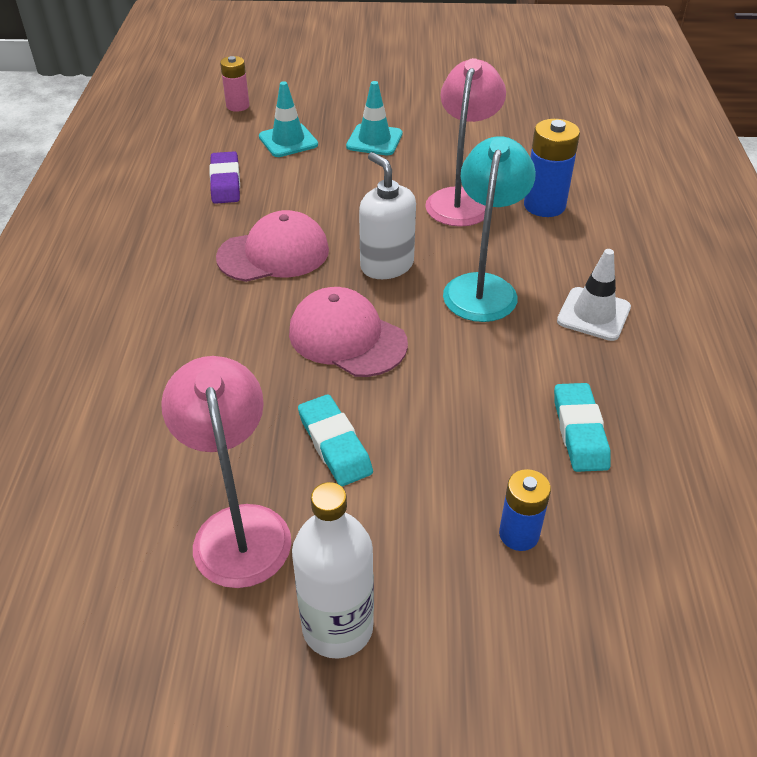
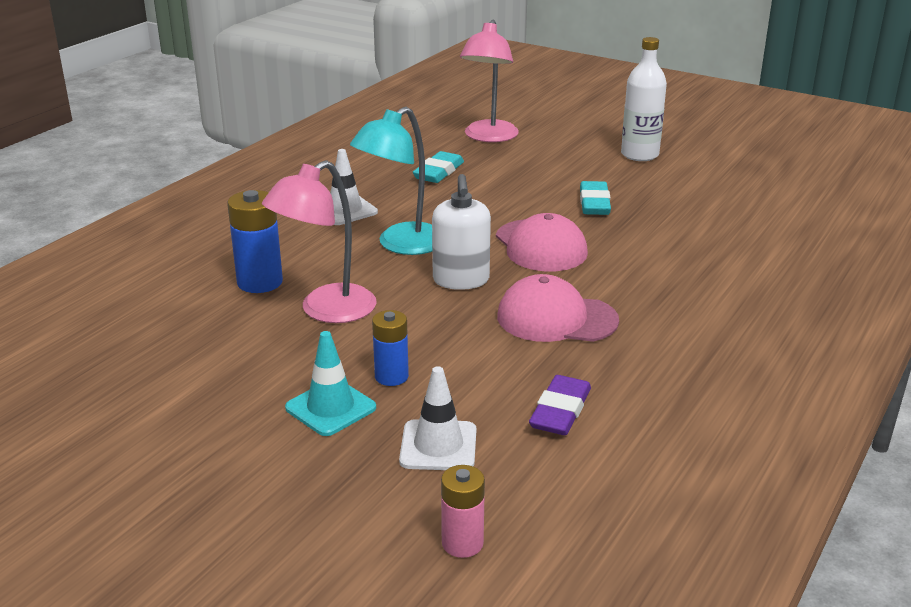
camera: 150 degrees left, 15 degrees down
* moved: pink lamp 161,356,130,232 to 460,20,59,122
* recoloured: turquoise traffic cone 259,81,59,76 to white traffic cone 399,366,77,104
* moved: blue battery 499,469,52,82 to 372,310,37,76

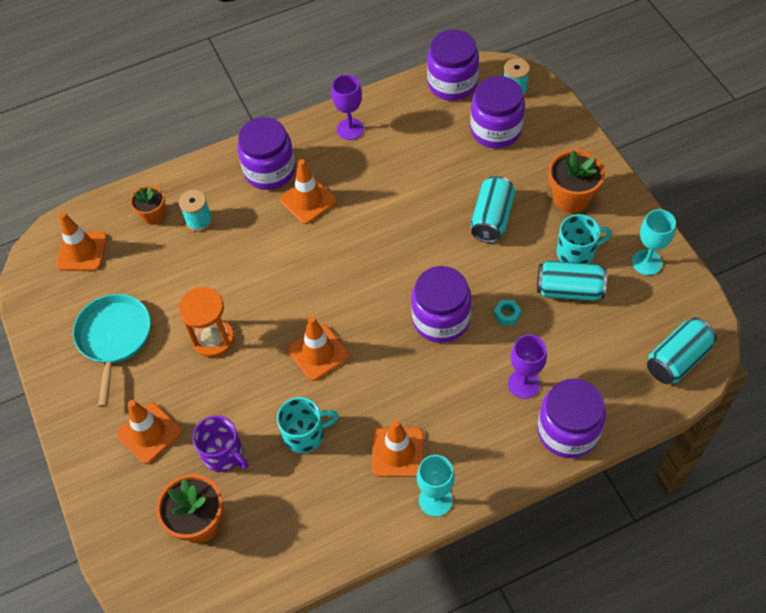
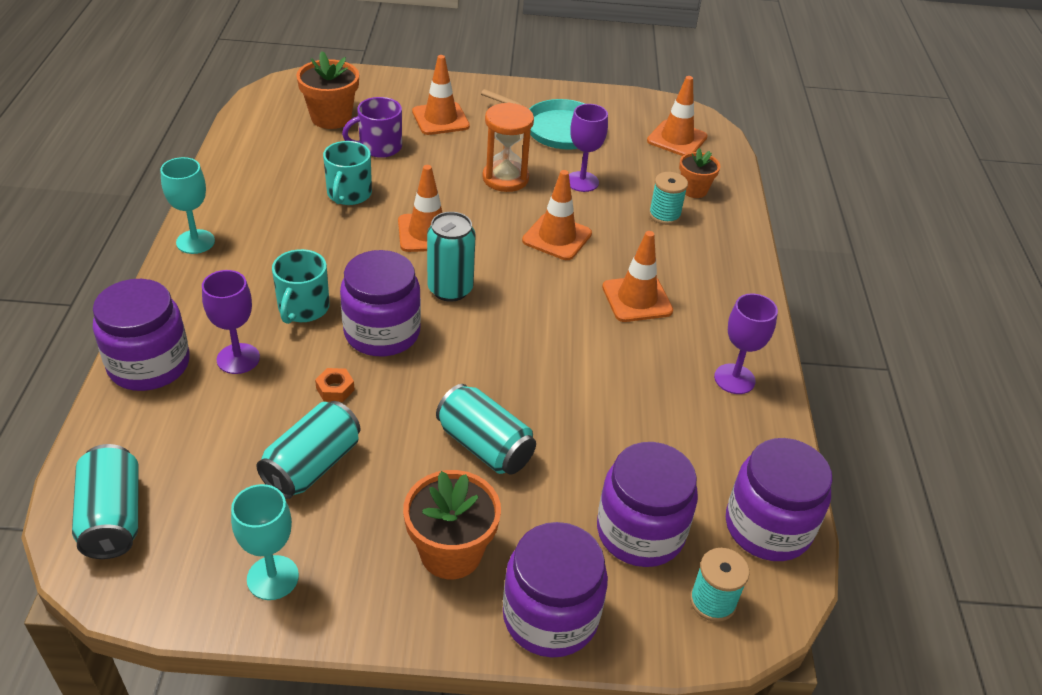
camera: 110 degrees right, 15 degrees down
* moved: purple jar 237,117,58,73 to 503,522,105,135
* moved: orange traffic cone 372,420,52,57 to 522,170,70,90
* recoloured: turquoise nut 493,300,28,25 to orange nut 315,368,40,34
* moved: turquoise mug 556,214,56,49 to 272,249,58,75
* added: turquoise can 427,212,49,90
* added: purple goblet 569,104,39,88

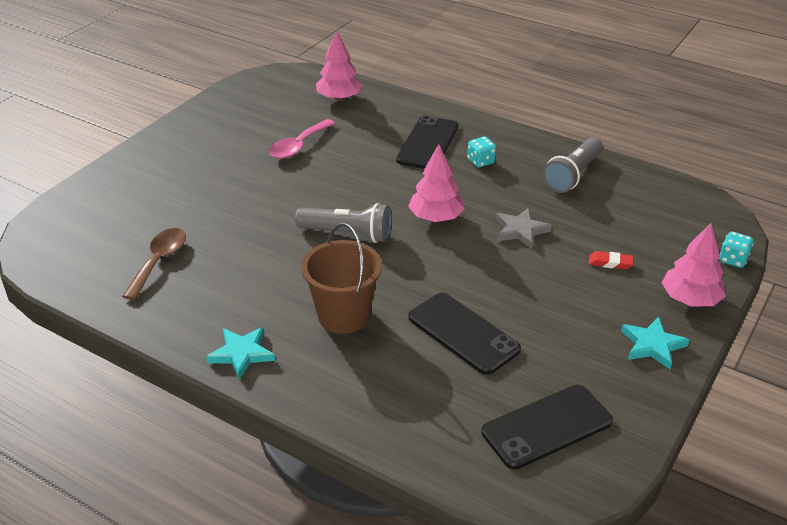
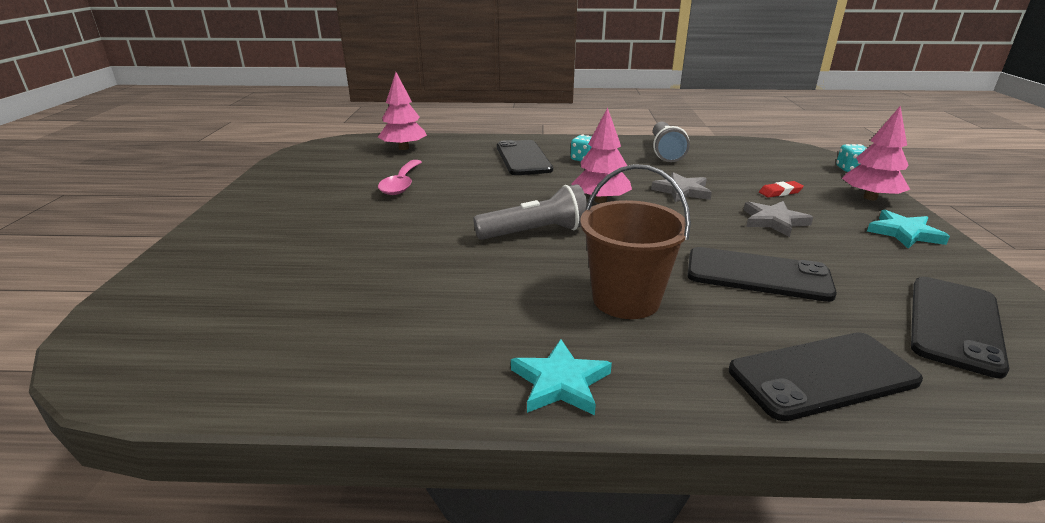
camera: 30 degrees left, 10 degrees down
* removed: brown spoon 122,228,64,72
* added: black phone 729,332,194,89
* added: grey star 744,201,69,36

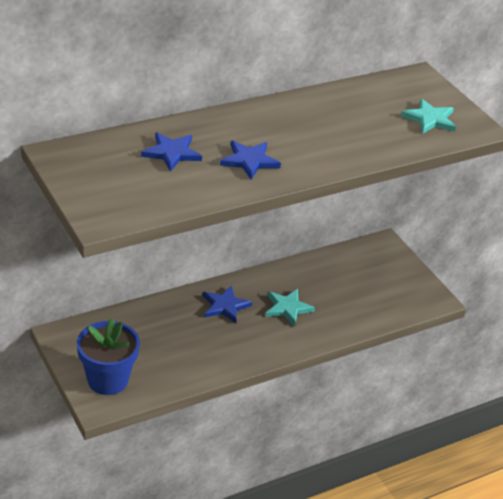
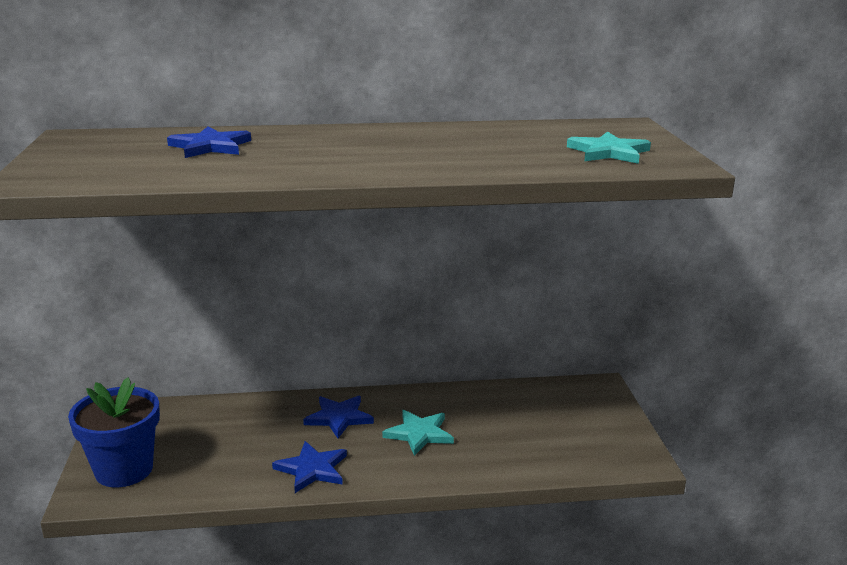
camera: 25 degrees right, 15 degrees down
* moved: blue star 220,141,61,39 to 272,441,75,52

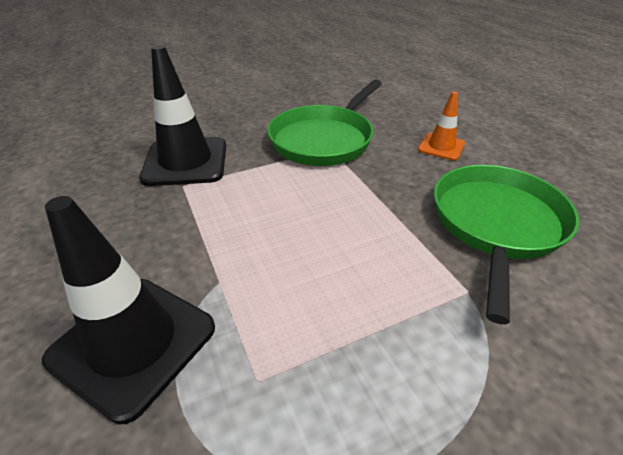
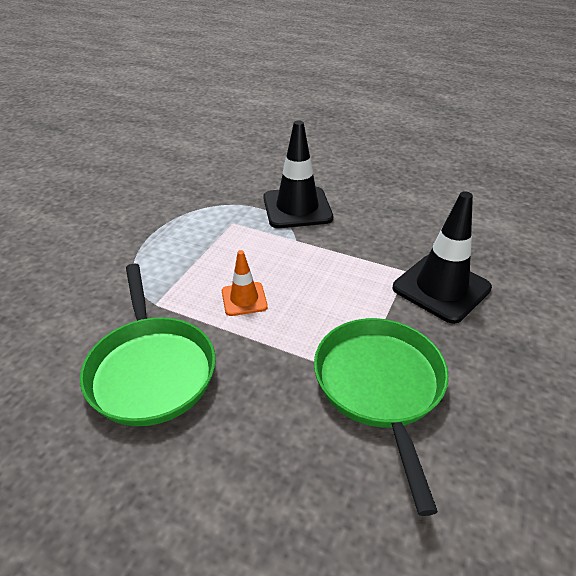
camera: 140 degrees right, 0 degrees up
* moved: orange traffic cone 418,92,47,69 to 222,250,46,66

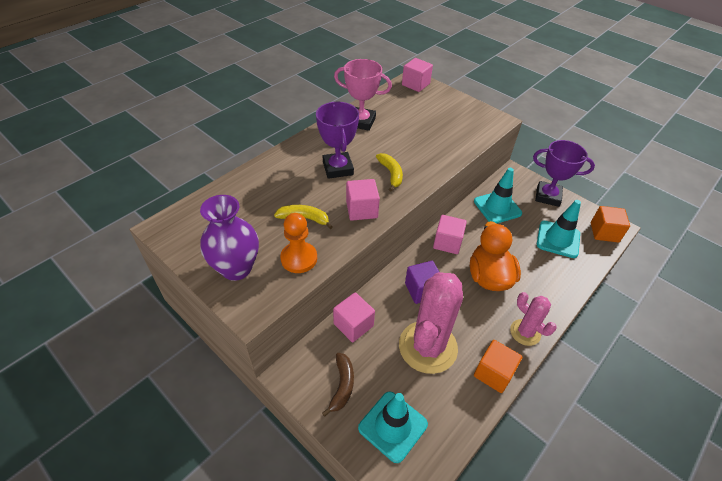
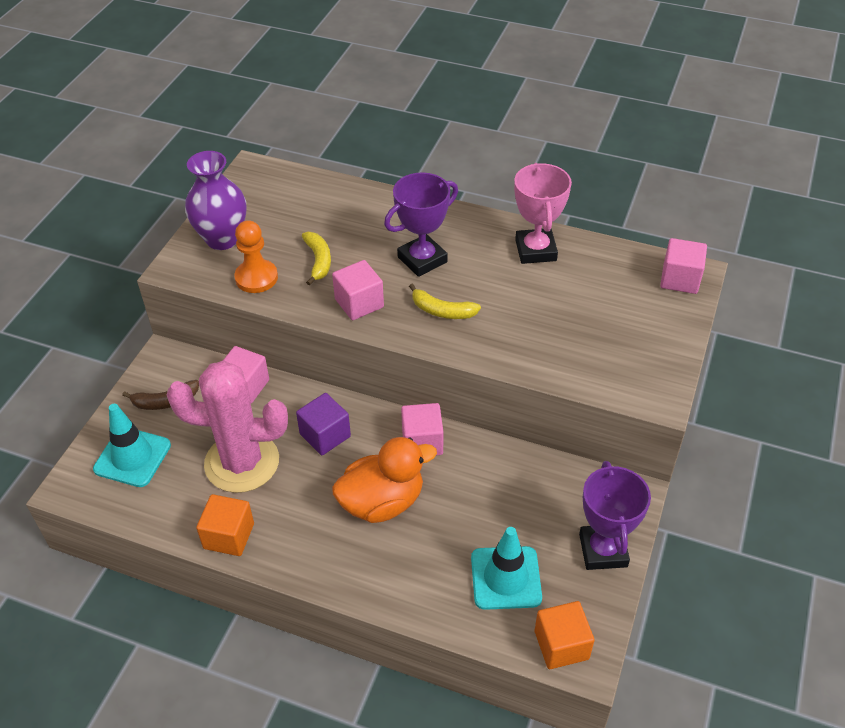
camera: 70 degrees right, 0 degrees up
* turned: yellow banana 376,153,27,39 = 409,284,72,35 60 degrees clockwise
* removed: turquoise traffic cone 474,168,48,56
* removed: pink cactus 510,292,47,54

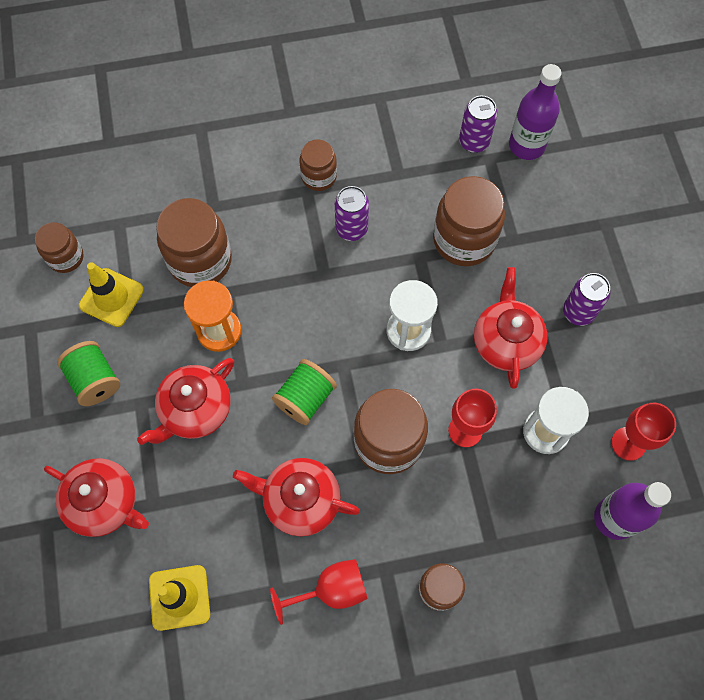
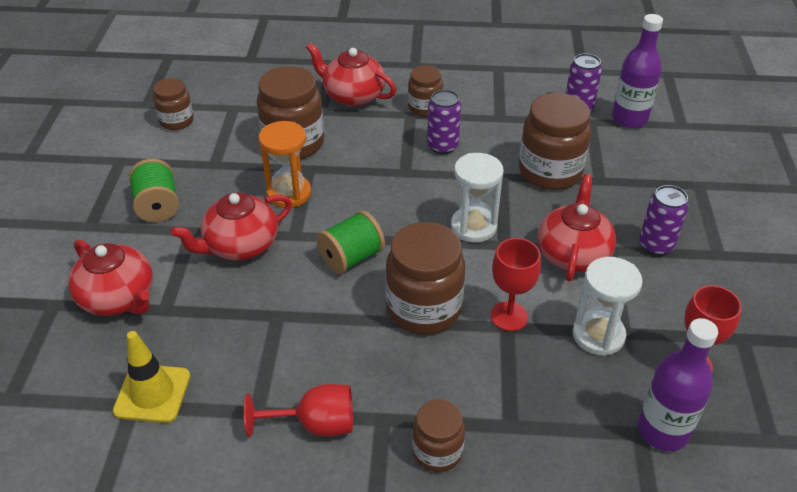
camera: 15 degrees right, 25 degrees down
* removed: yellow traffic cone 79,262,65,65
* moved: red teapot 233,458,127,78 to 306,43,90,64

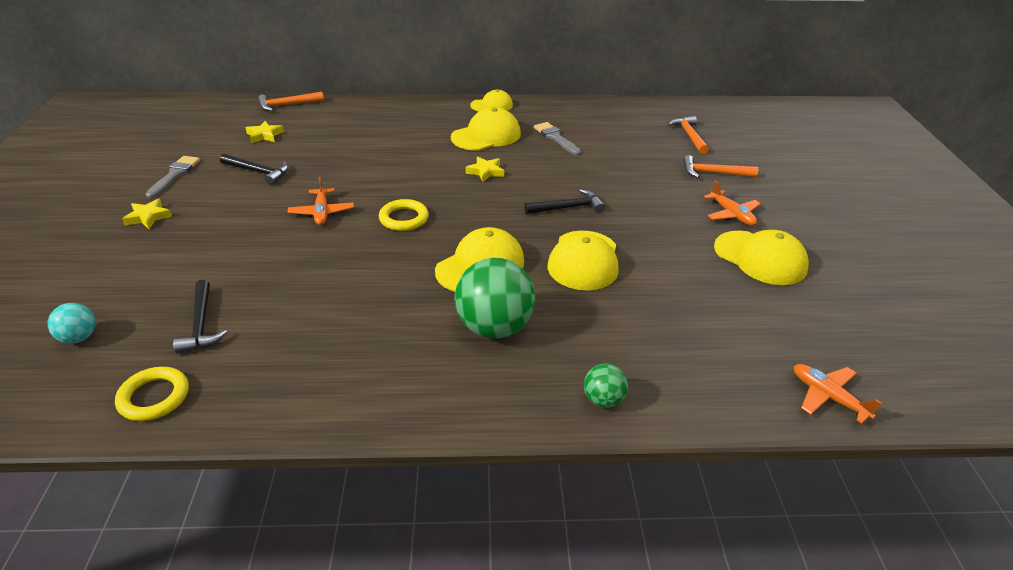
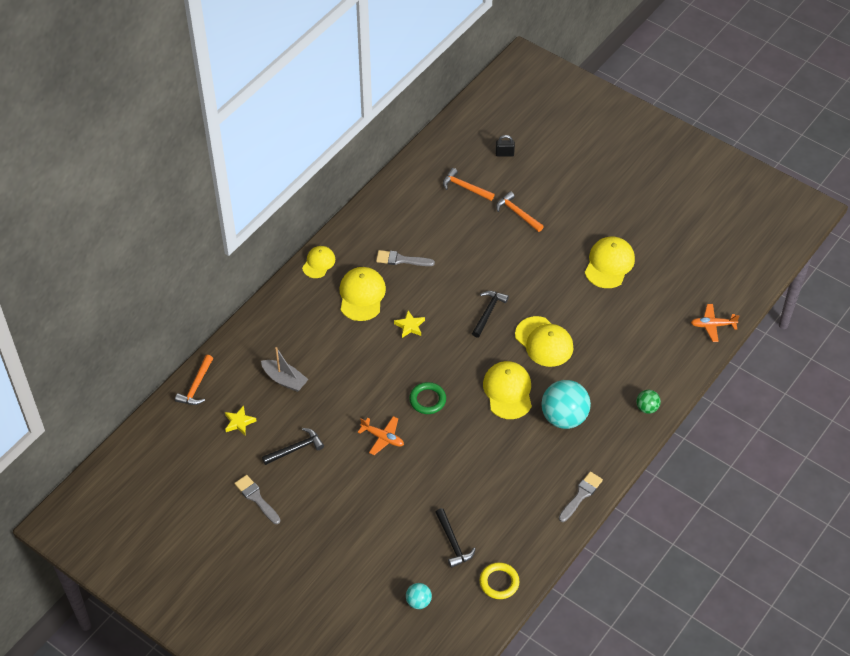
camera: 50 degrees left, 15 degrees up
* removed: yellow star 122,199,50,30
* turned: black hammer 173,280,54,74 = 435,508,41,60 45 degrees clockwise
* recoloured: yellow ring 379,199,50,32 to green ring 409,382,37,32
* recoloured: green ball 455,258,80,80 to turquoise ball 541,380,50,49
* turned: orange hammer 683,155,75,23 = 496,191,48,41 90 degrees clockwise
* removed: orange plane 704,181,57,45
* turned: yellow cap 714,230,95,55 = 585,237,50,51 60 degrees counterclockwise
* added: grey boat 261,347,48,45
* added: black padlock 495,135,20,22
* added: grey brush 559,472,44,50

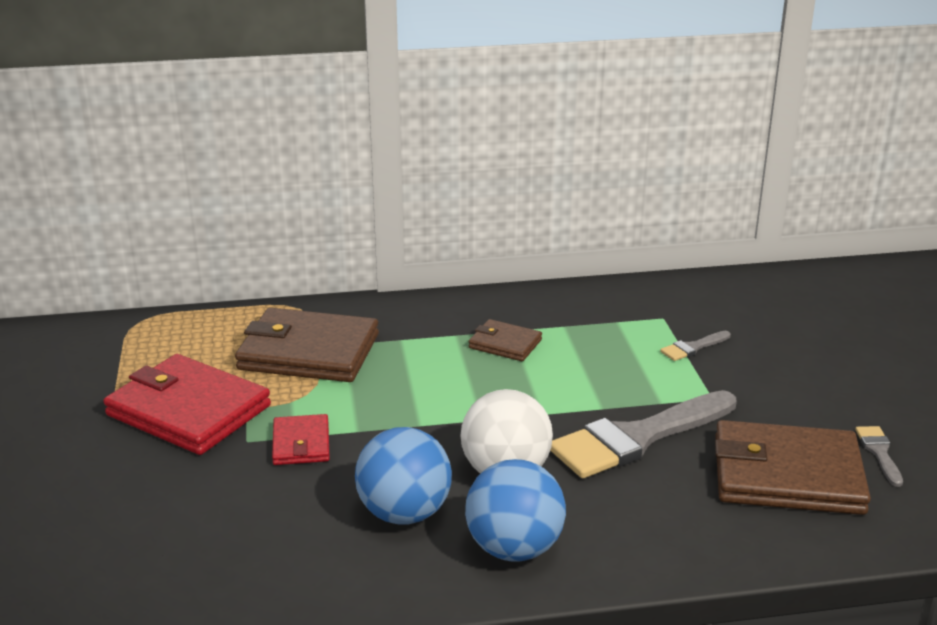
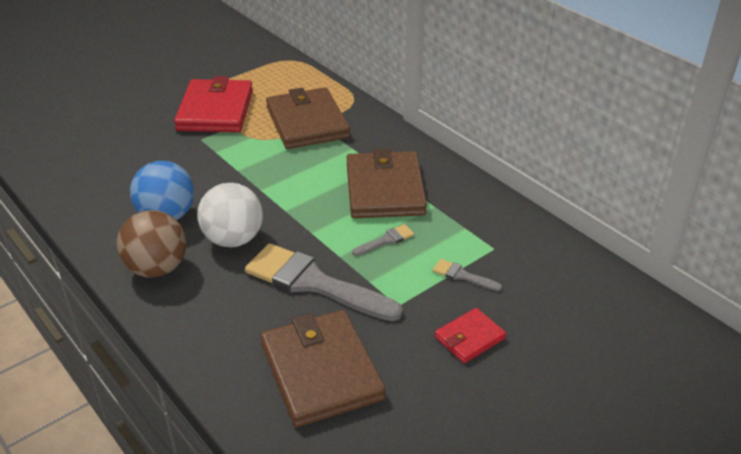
camera: 60 degrees right, 10 degrees up
* moved: red wallet 272,414,58,51 to 435,308,71,55
* recoloured: blue ball 465,459,101,103 to brown ball 117,210,69,68
* resized: brown wallet 469,319,73,42 = 347,148,80,70 x1.97
* moved: grey brush 855,426,48,61 to 352,224,63,32

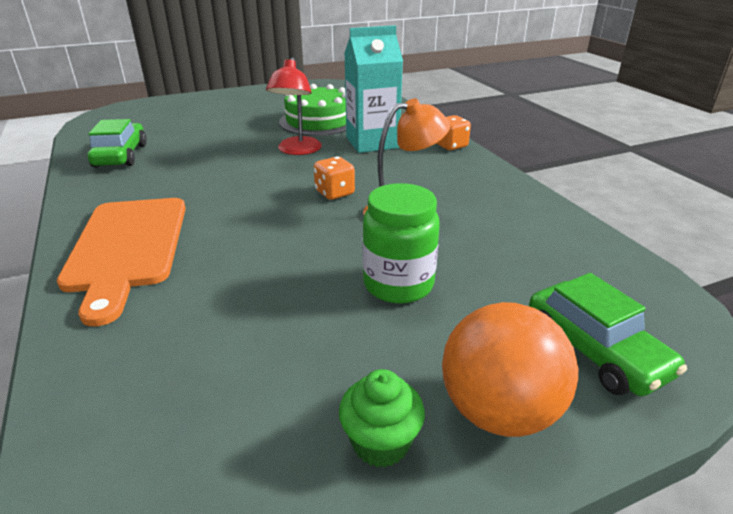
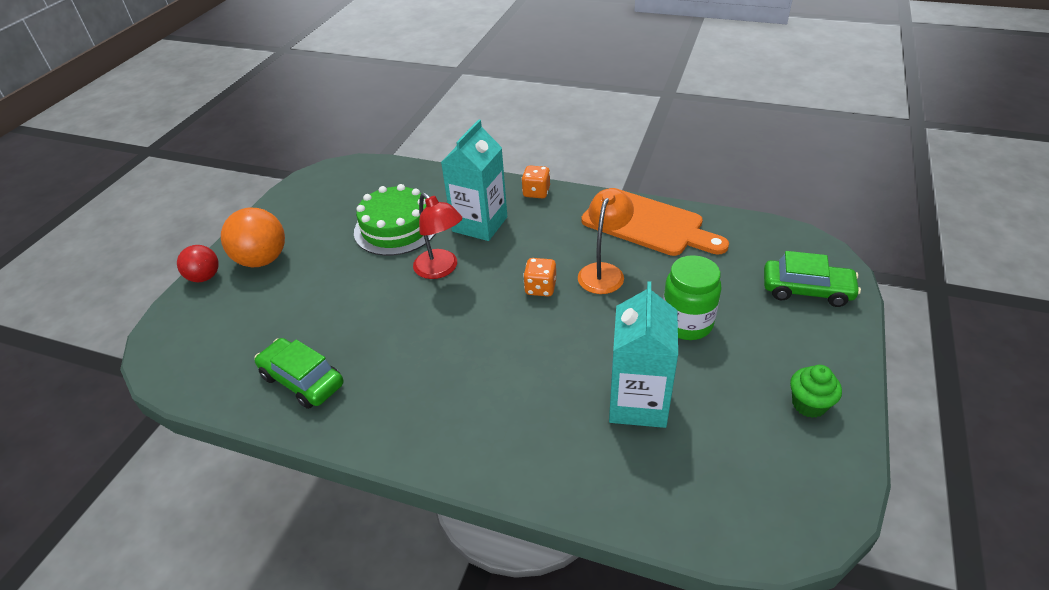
camera: 45 degrees left, 10 degrees up
* moved: orange cutting board 57,198,129,128 to 581,188,148,68
* moved: orange ball 442,302,136,135 to 221,208,64,59
* added: red ball 177,245,42,37
* added: turquoise carton 609,281,69,147

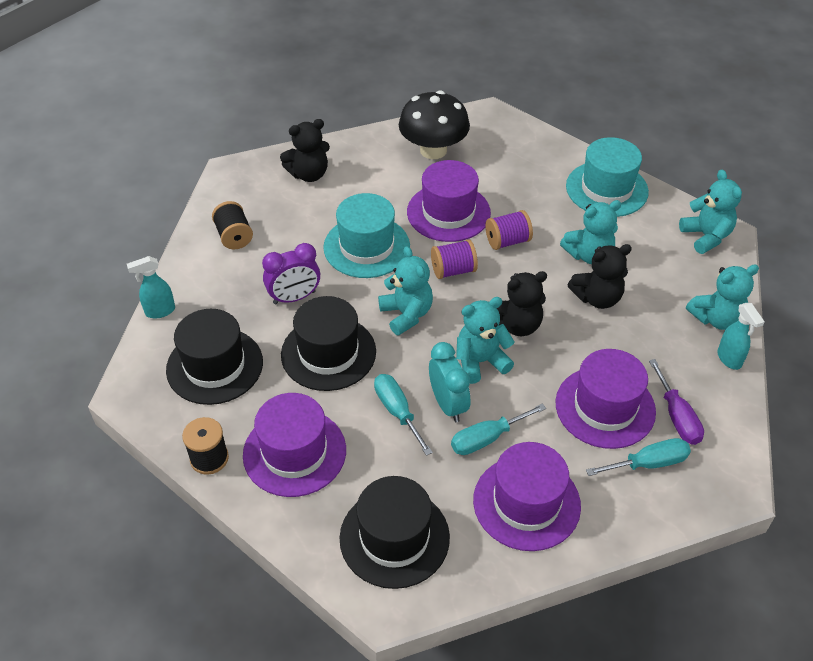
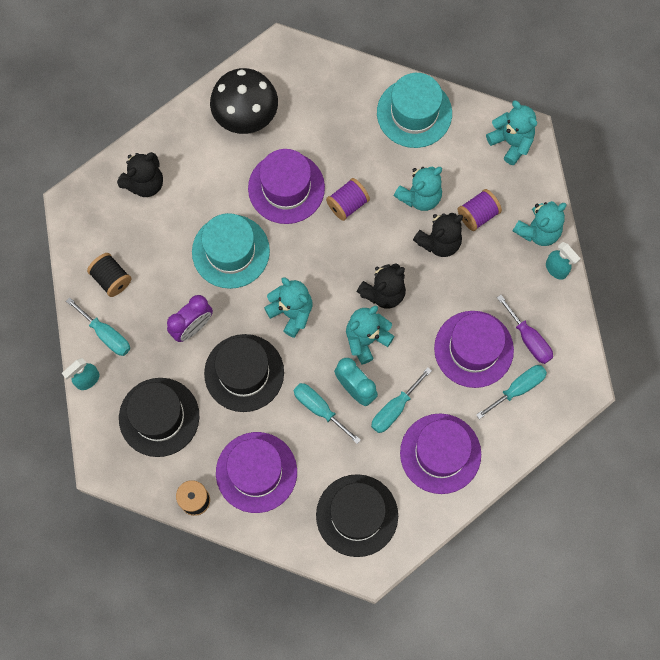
camera: 20 degrees left, 25 degrees up
* moved: purple spool 431,240,47,39 to 458,189,44,42
* added: turquoise screwdriver 66,298,64,58

